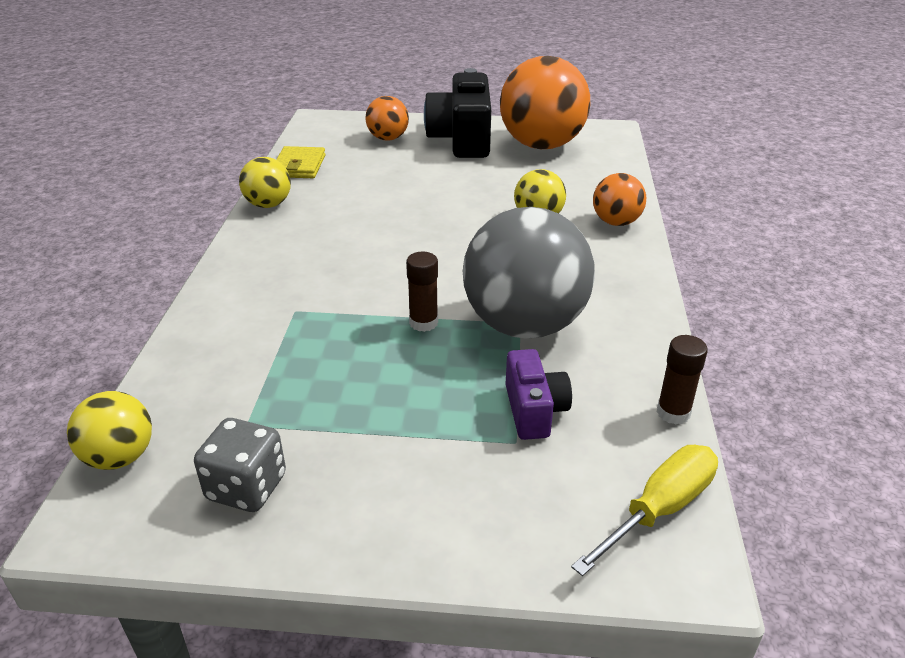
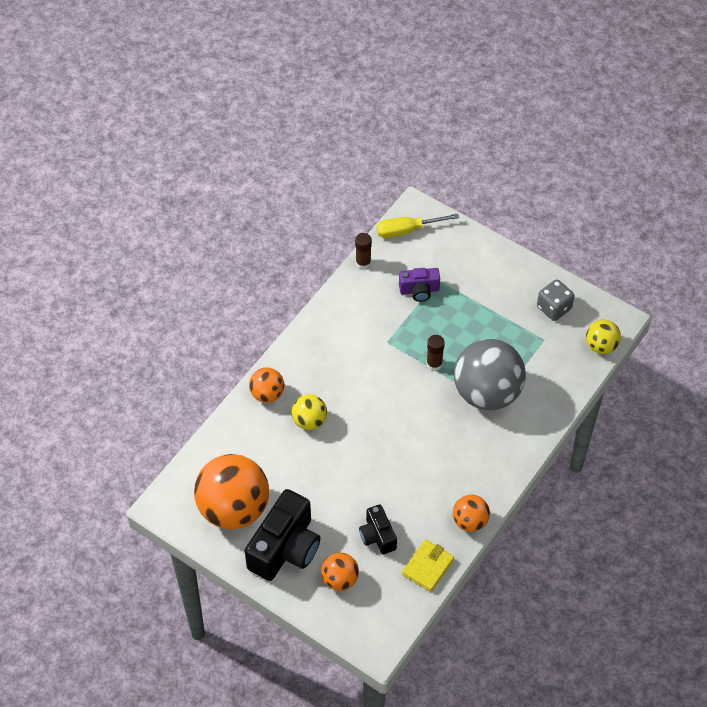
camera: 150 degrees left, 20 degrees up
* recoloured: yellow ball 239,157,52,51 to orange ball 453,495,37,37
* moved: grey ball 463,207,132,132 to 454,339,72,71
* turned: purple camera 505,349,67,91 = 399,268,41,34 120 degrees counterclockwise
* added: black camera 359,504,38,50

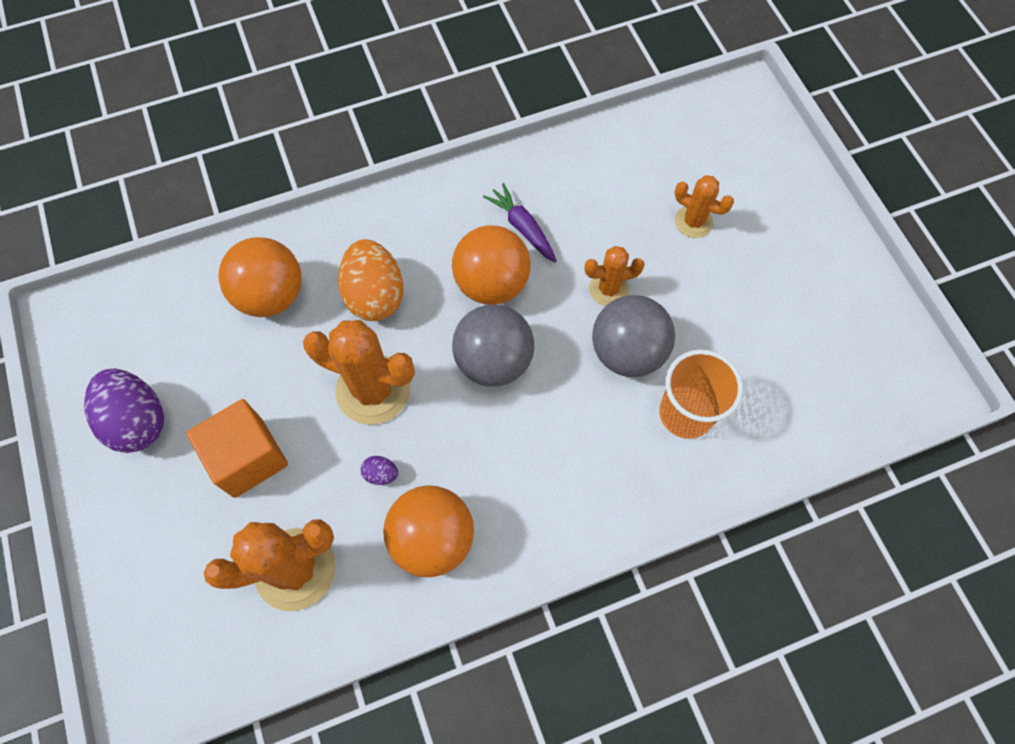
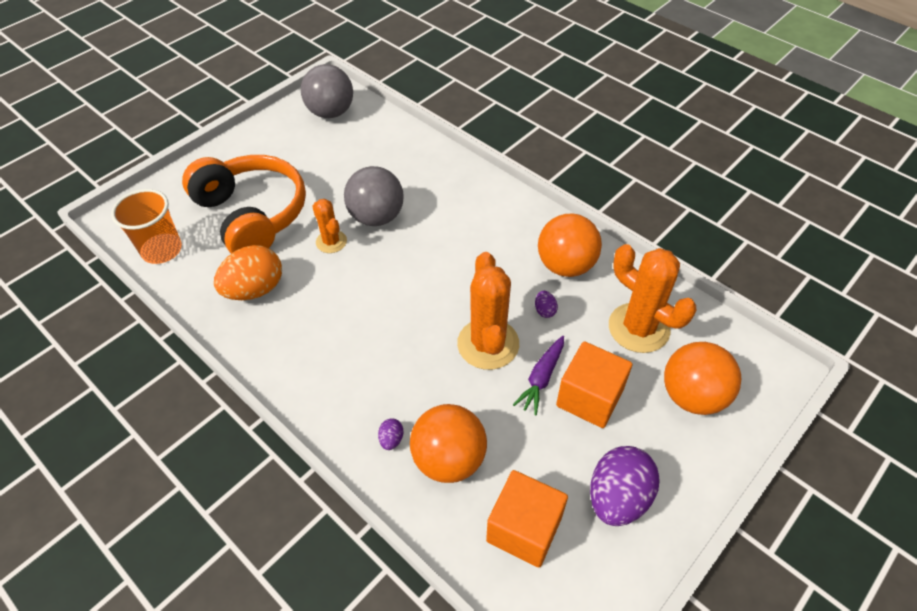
camera: 115 degrees left, 15 degrees down
* moved: orange egg 338,239,66,82 to 214,245,68,55
* moved: orange ball 452,225,79,80 to 664,342,77,73
* moved: grey ball 452,304,82,82 to 301,64,52,54
* moved: purple carrot 483,183,74,79 to 513,336,51,79
* moved: orange cup 659,349,84,90 to 111,189,71,75
* replaced: orange cactus 675,175,59,63 to orange headphones 182,155,124,99
* added: purple egg 378,418,25,32
* added: orange cube 486,470,82,98

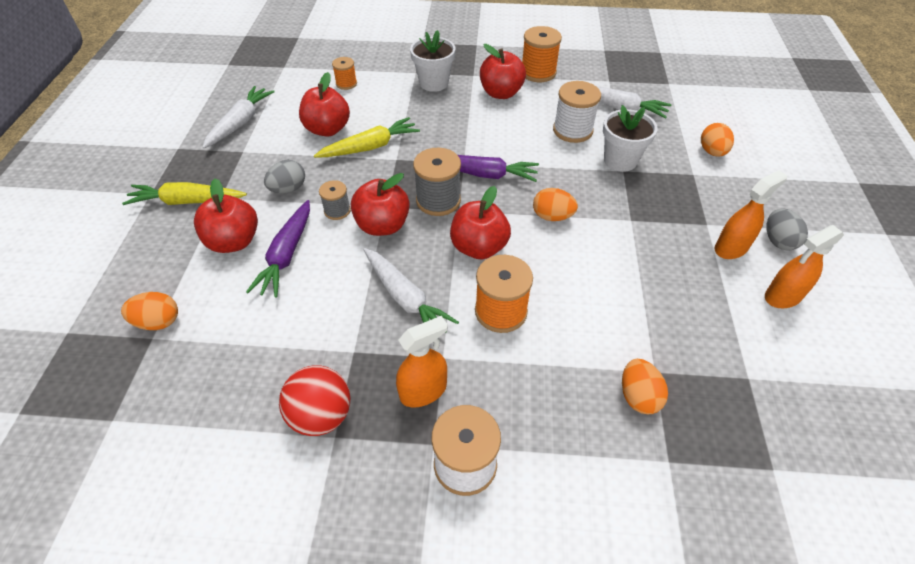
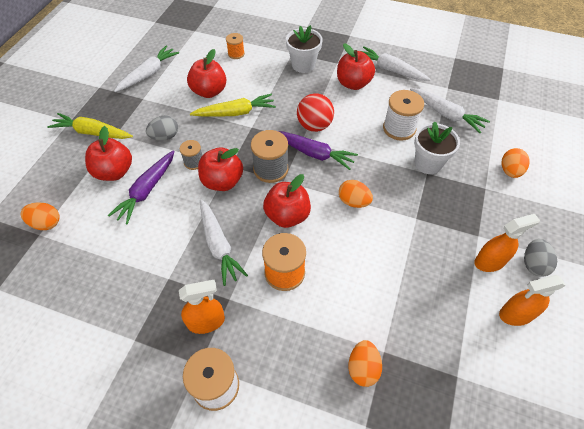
camera: 15 degrees right, 5 degrees up
* moved: red ball 279,365,71,71 to 297,93,37,39
* replaced: orange spool 522,26,40,56 to white carrot 361,47,70,34

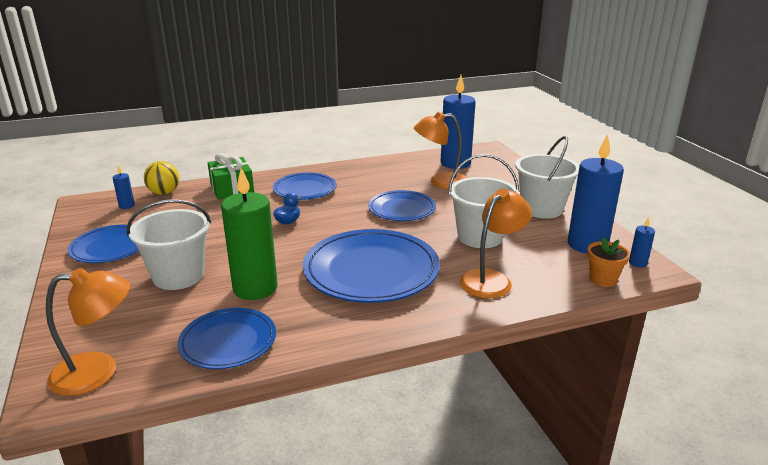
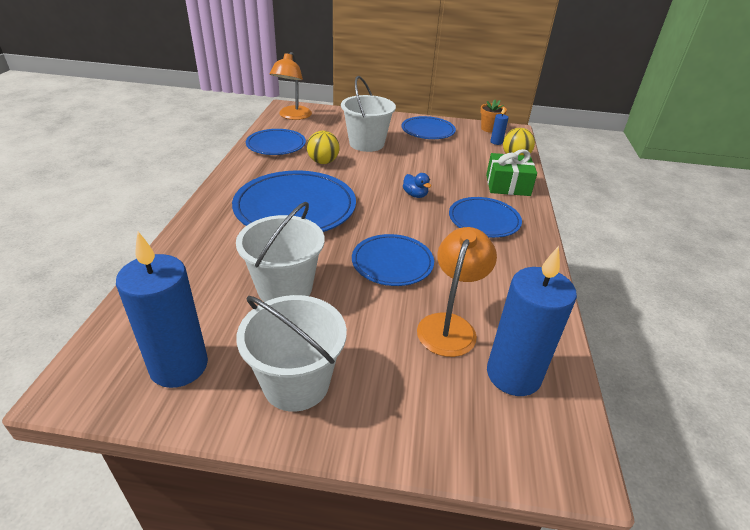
camera: 115 degrees right, 10 degrees up
* replaced: green candle 221,168,57,132 to yellow ball 307,131,32,33
* removed: orange lamp 459,189,73,110
* moved: orange flower pot 587,237,43,50 to 480,100,27,33
* removed: blue candle 629,217,26,51

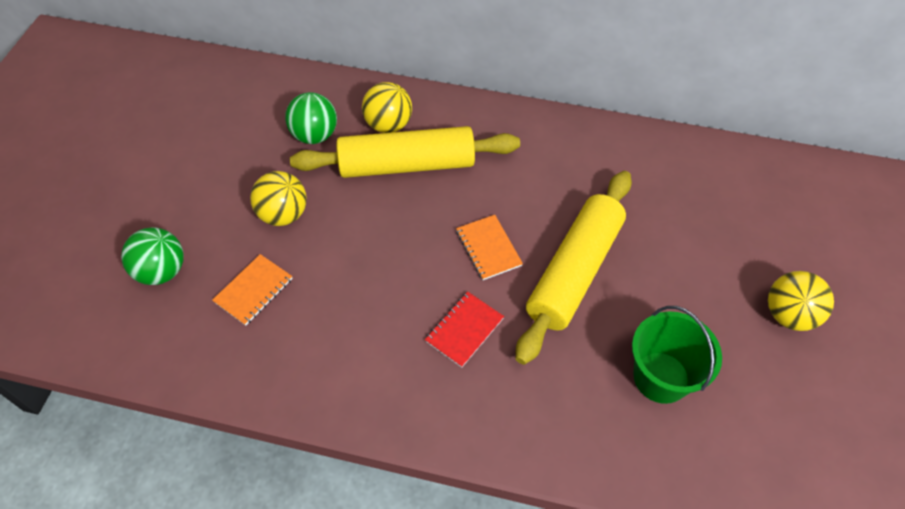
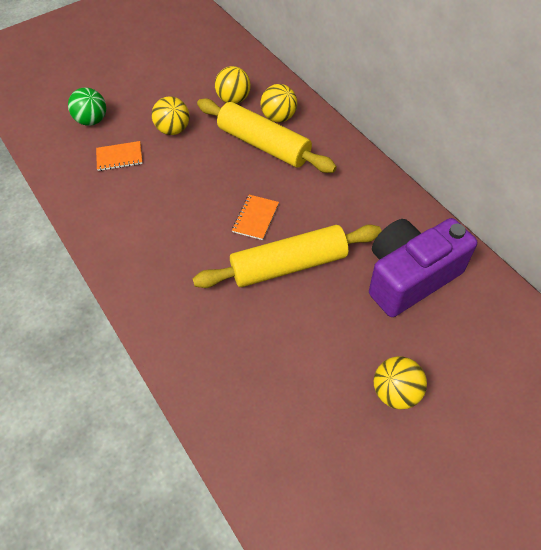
camera: 45 degrees right, 0 degrees up
* recoloured: green ball 285,92,52,52 to yellow ball 215,66,36,38
* removed: red notebook 425,292,79,76
* removed: green bucket 632,306,90,98
* added: purple camera 369,218,108,99

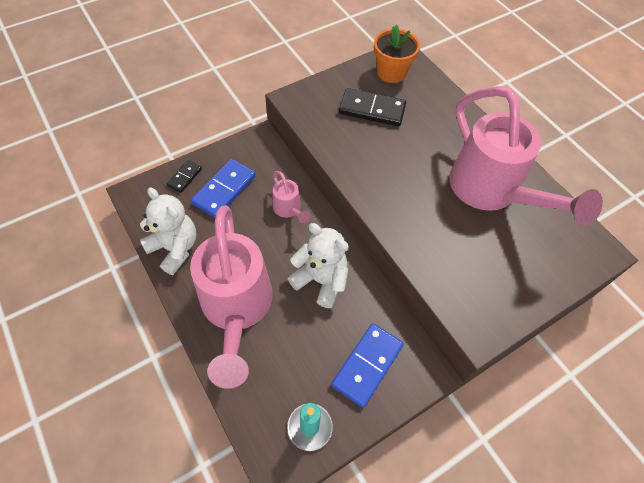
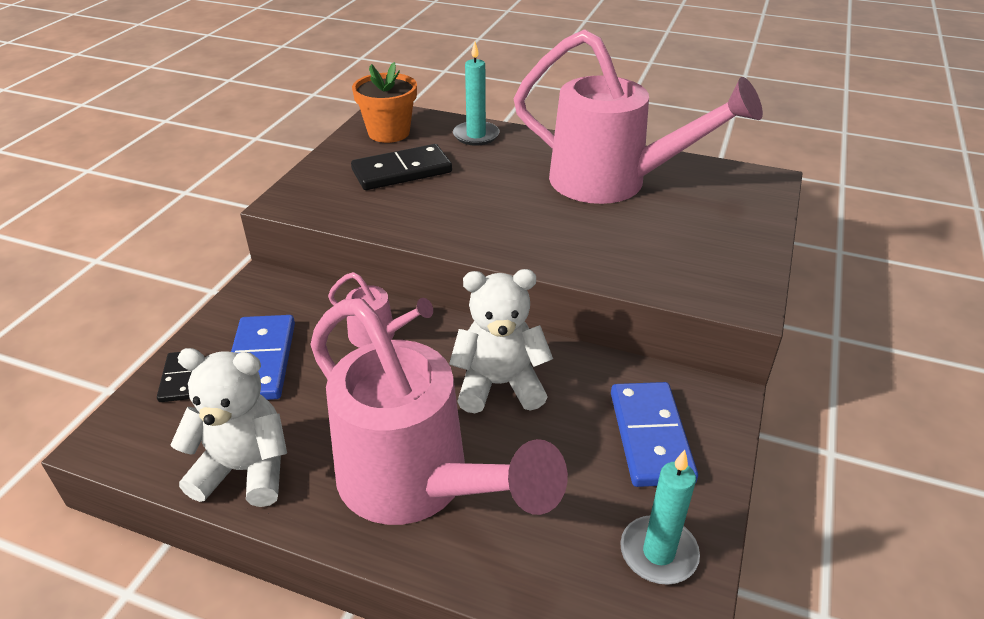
camera: 35 degrees left, 20 degrees down
* added: turquoise candle 453,42,47,104

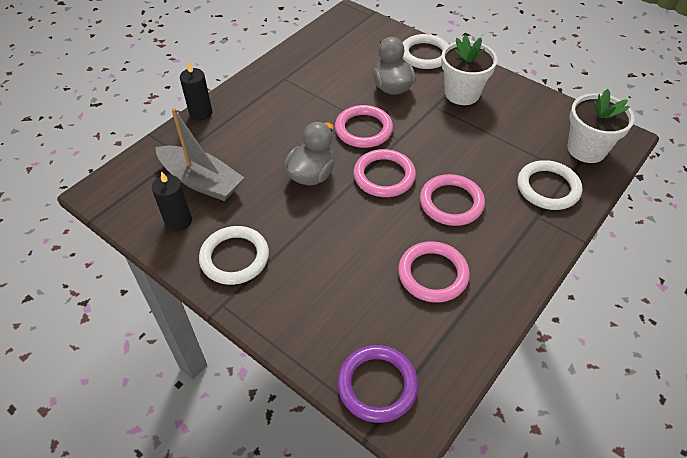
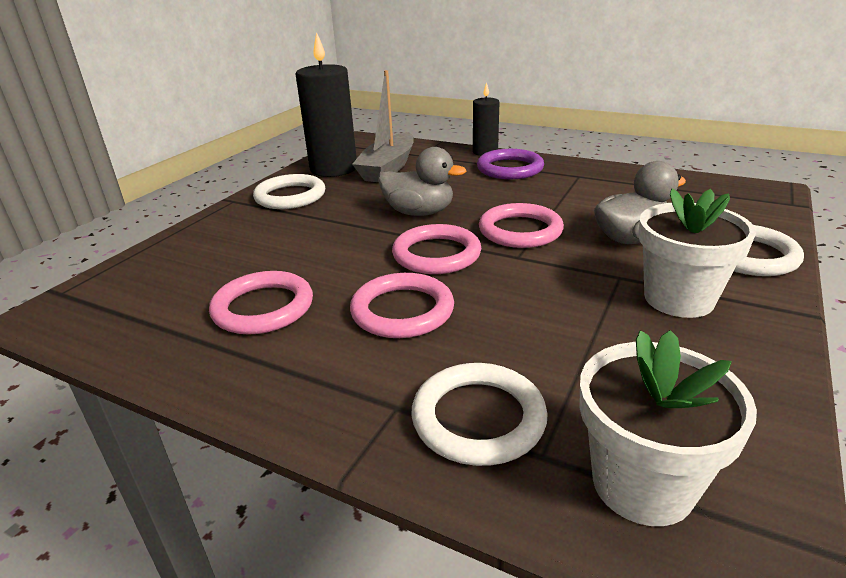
camera: 80 degrees right, 20 degrees down
* resized: black candle 152,171,40,61 = 296,32,61,145 x1.80
* moved: purple ring 337,345,81,78 to 477,149,67,30

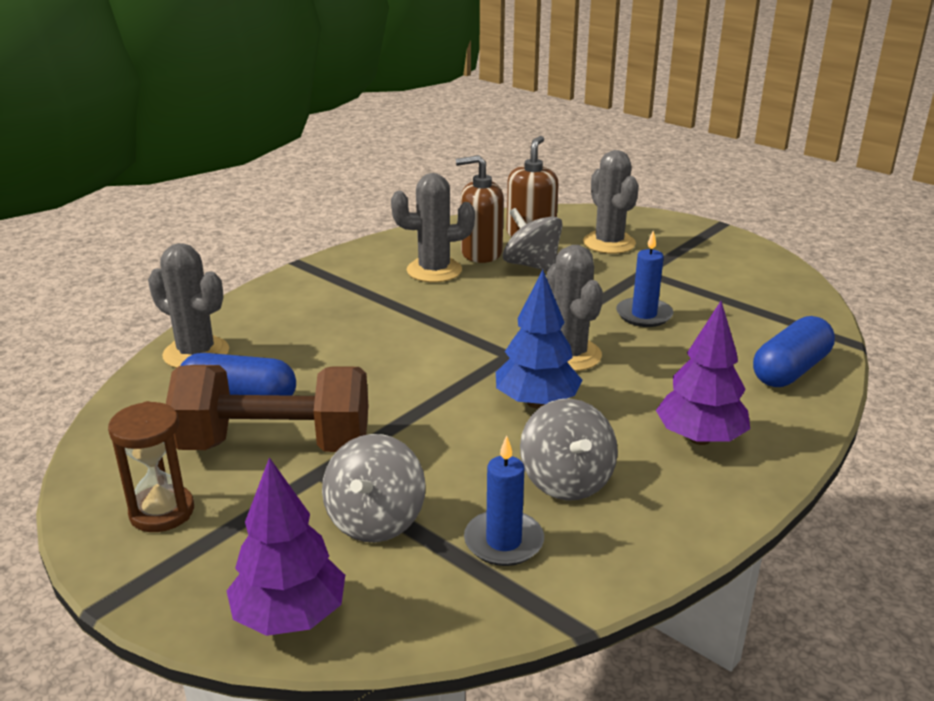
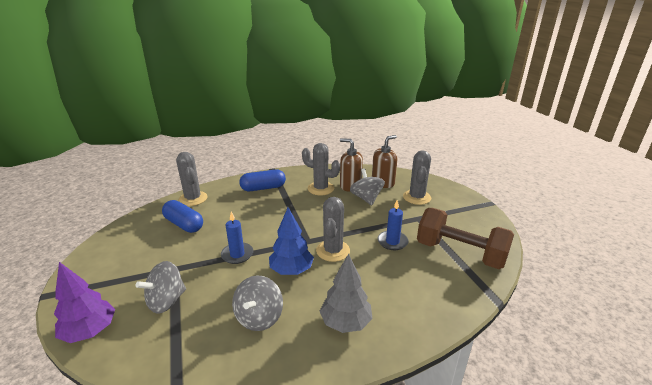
camera: 30 degrees right, 0 degrees up
* removed: brown hourglass 108,401,86,131
* moved: brown dumbbell 166,365,202,87 to 417,208,97,61
* moved: blue candle 464,436,80,130 to 221,212,32,52
* recoloured: purple tree 656,301,94,144 to grey tree 320,254,52,79
* moved: blue capsule 753,316,82,71 to 239,169,47,22

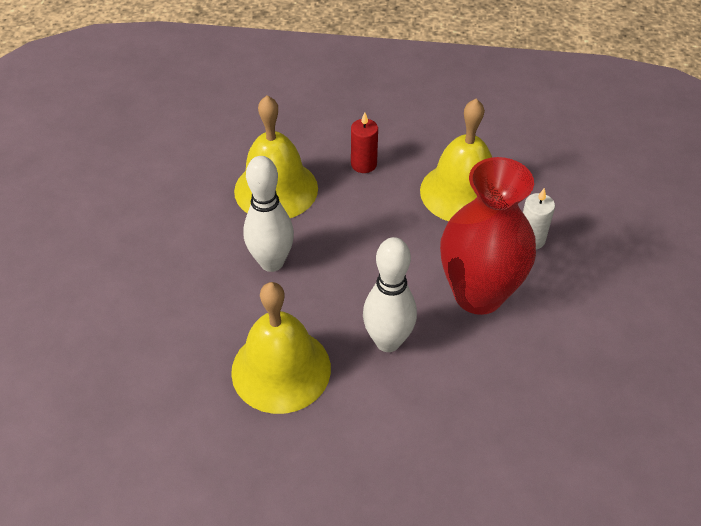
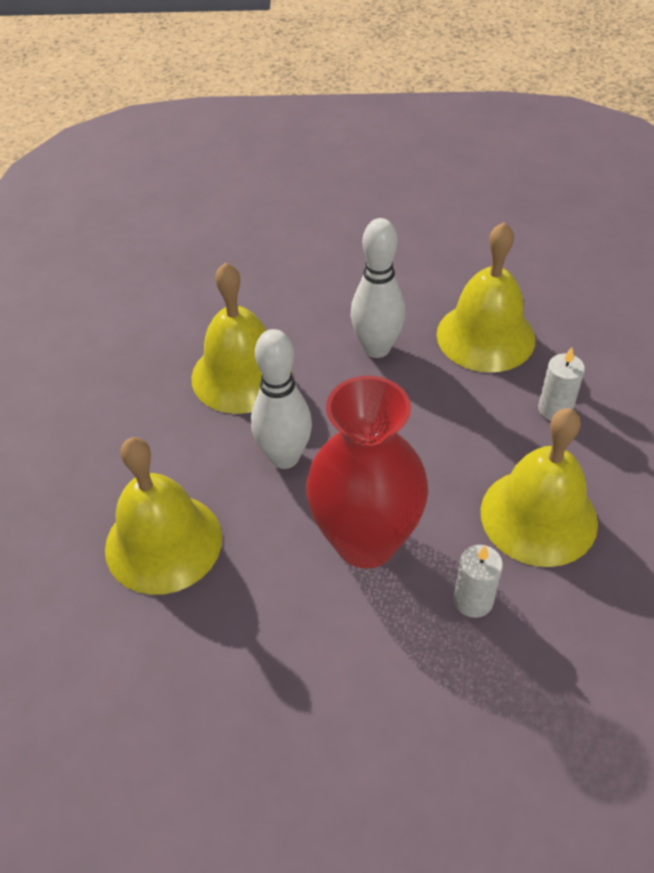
camera: 85 degrees right, 0 degrees up
* recoloured: red candle 351,112,27,61 to white candle 538,347,47,74
* added: yellow bell 105,437,117,158

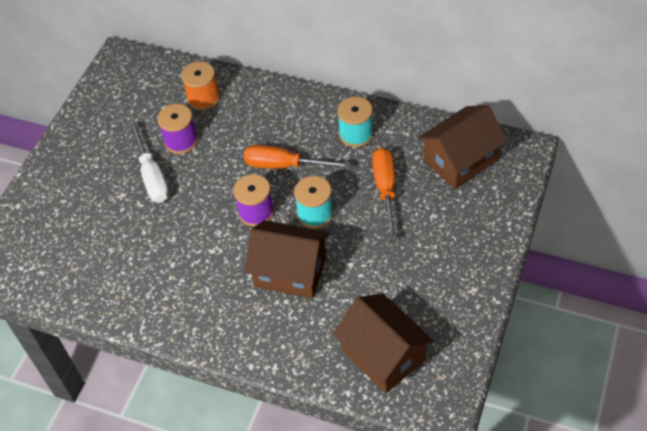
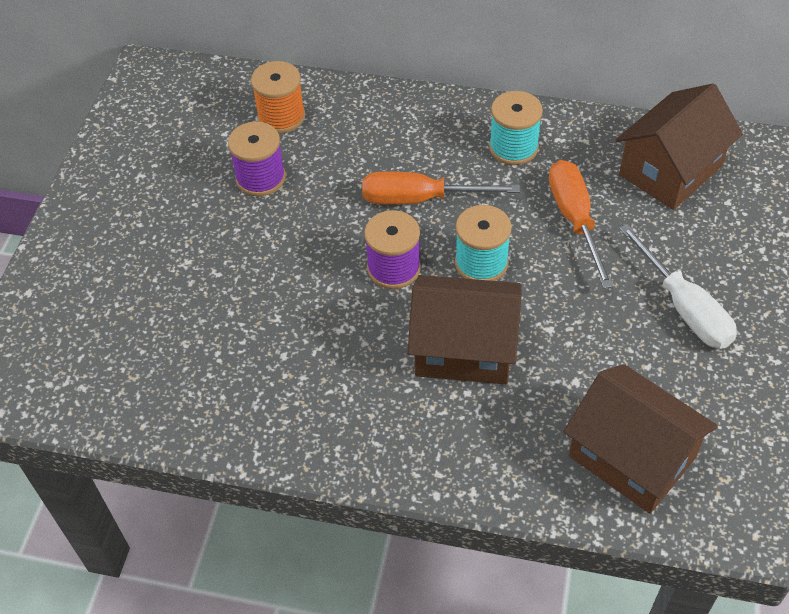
camera: 10 degrees left, 0 degrees up
* moved: white screwdriver 130,122,39,81 to 619,224,118,125

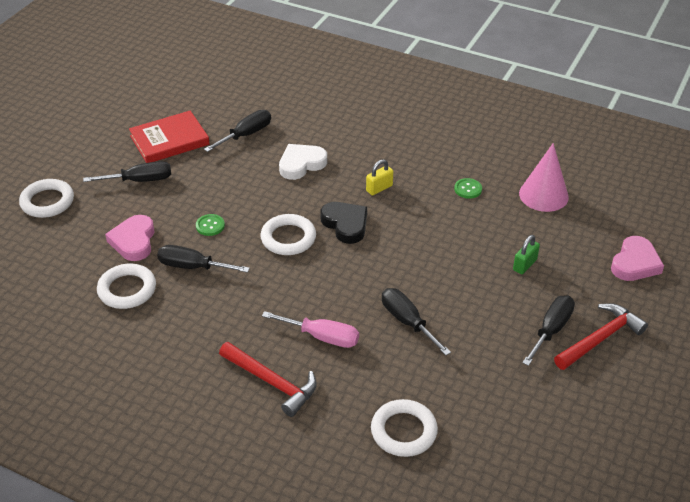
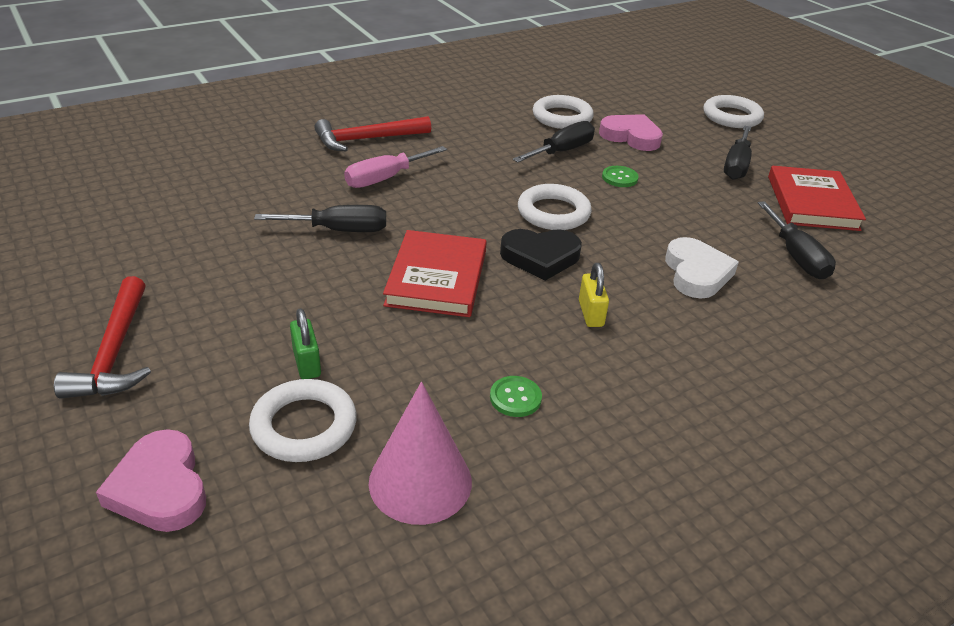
camera: 120 degrees right, 5 degrees down
* moved: white ring 371,399,67,58 to 249,379,108,83
* removed: black screwdriver 522,295,53,71
* added: red book 383,230,104,87

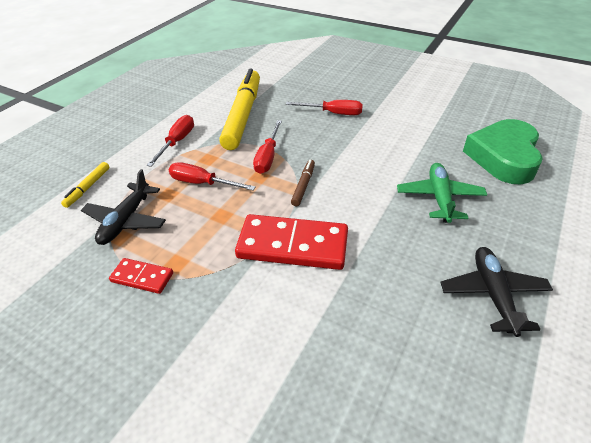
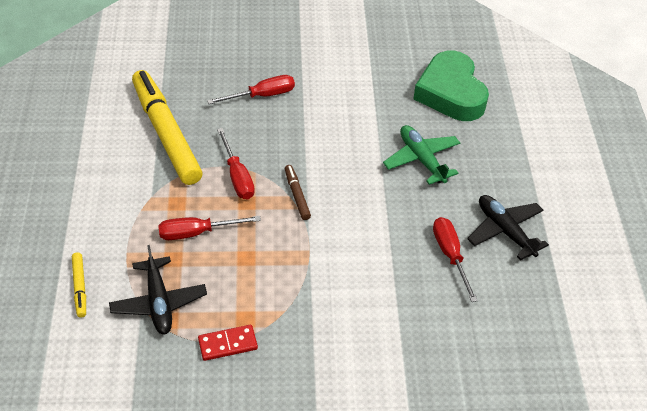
camera: 35 degrees left, 5 degrees up
* moved: red screwdriver 147,115,47,52 to 433,217,45,85
* removed: red domino 235,214,113,56

